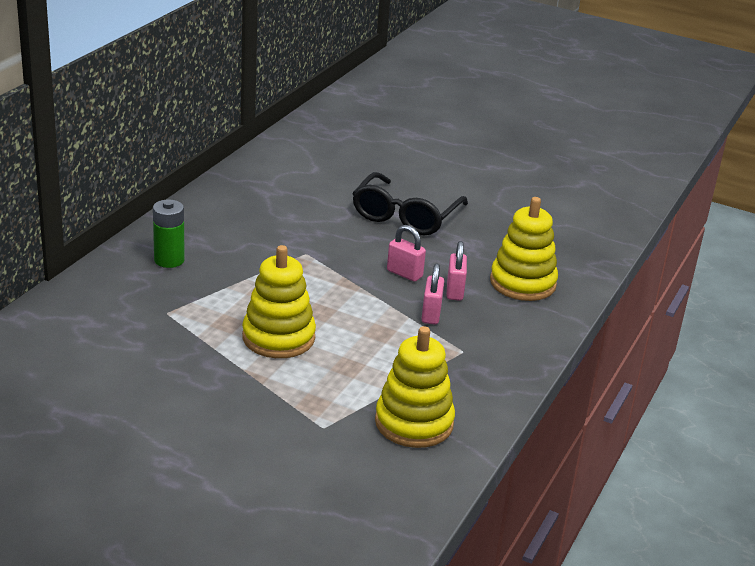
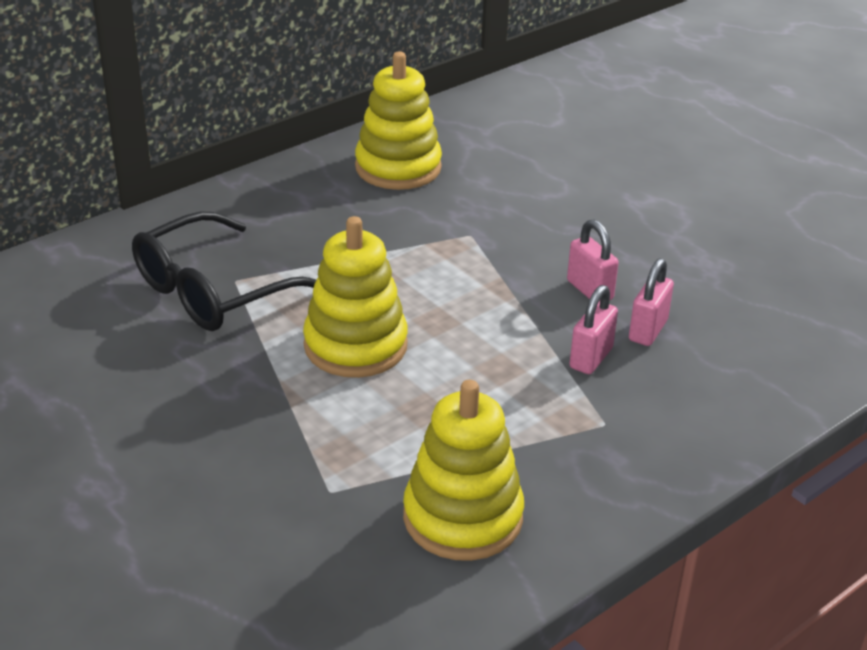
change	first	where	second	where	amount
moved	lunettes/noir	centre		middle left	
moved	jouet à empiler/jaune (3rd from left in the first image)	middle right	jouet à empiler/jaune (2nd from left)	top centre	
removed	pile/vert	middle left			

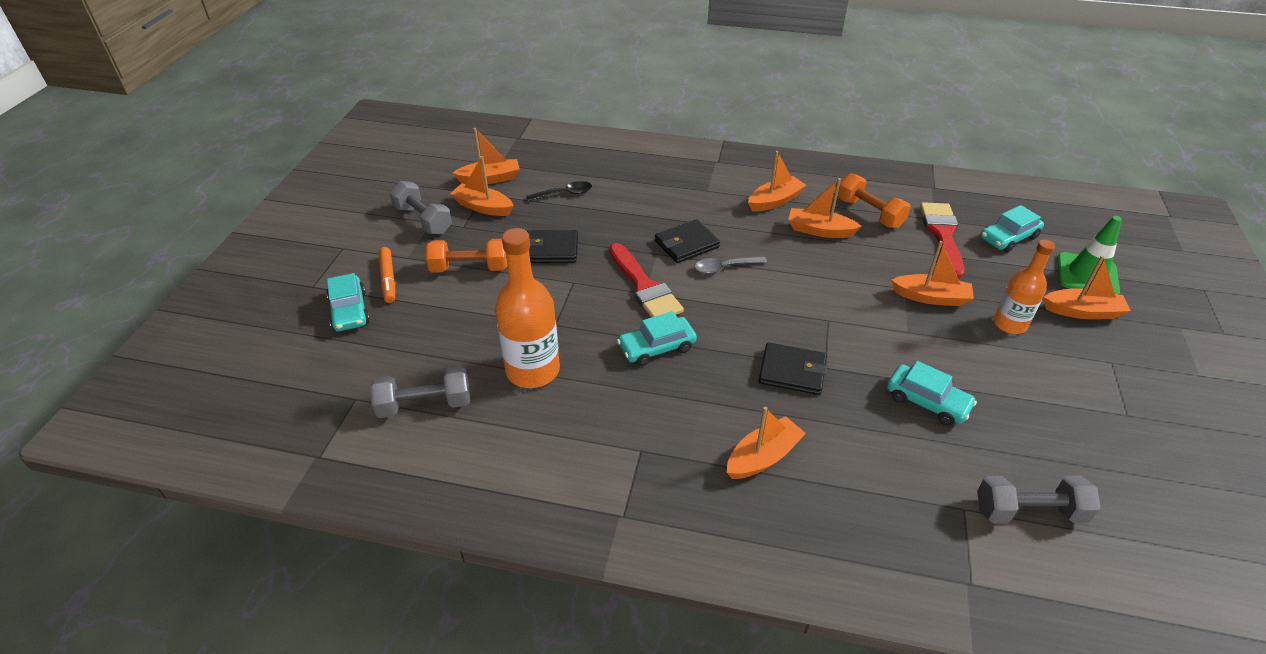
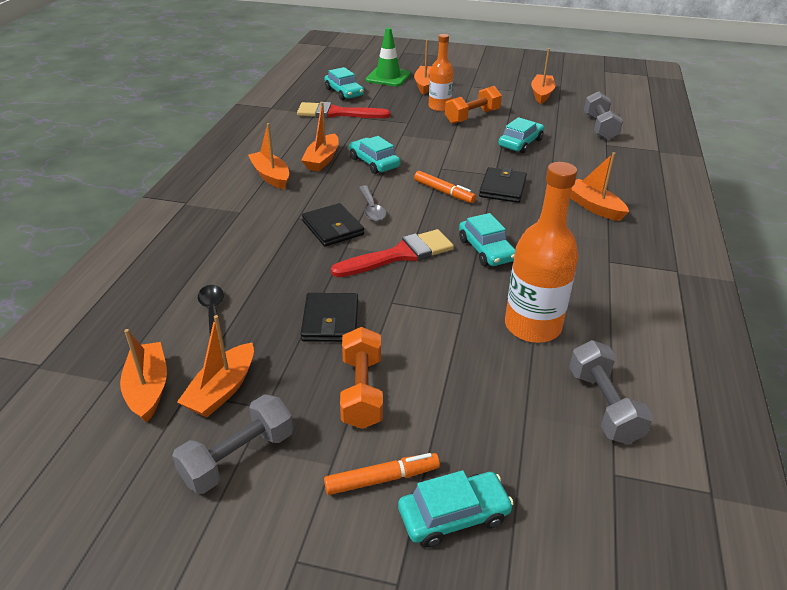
change	first	where	second	where	amount
moved	haltère/orange (2nd from left)	top right		top centre	
moved	bateau/orange (6th from left)	middle right		top right	
added			voiture/turquoise (2nd from left)	top centre	
added			feutre/orange (2nd from left)	top centre	

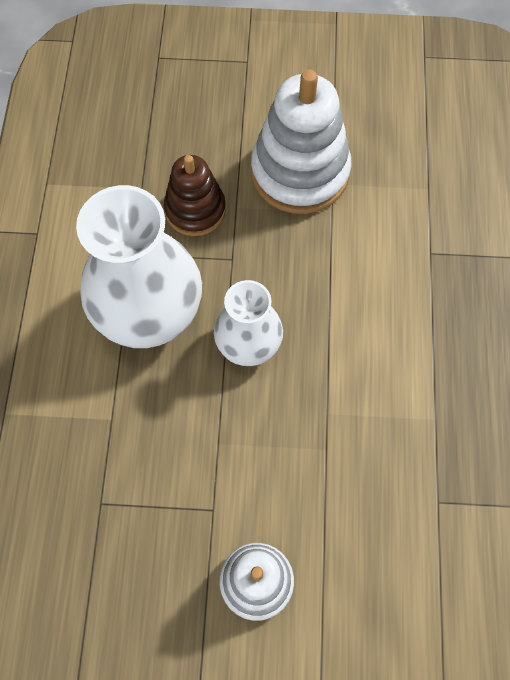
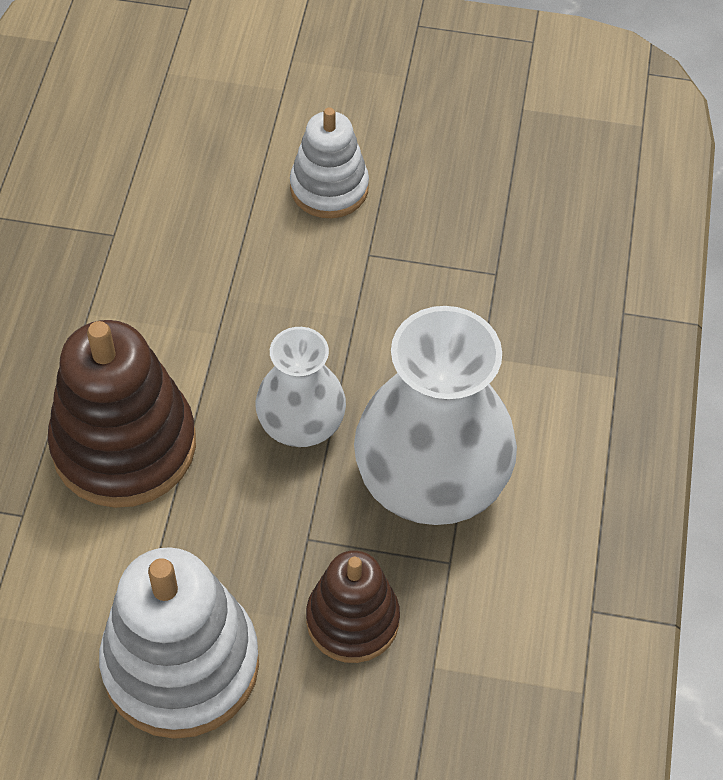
change	first	where	second	where	amount
added			jouet à empiler/marron (1st from left)	middle left	

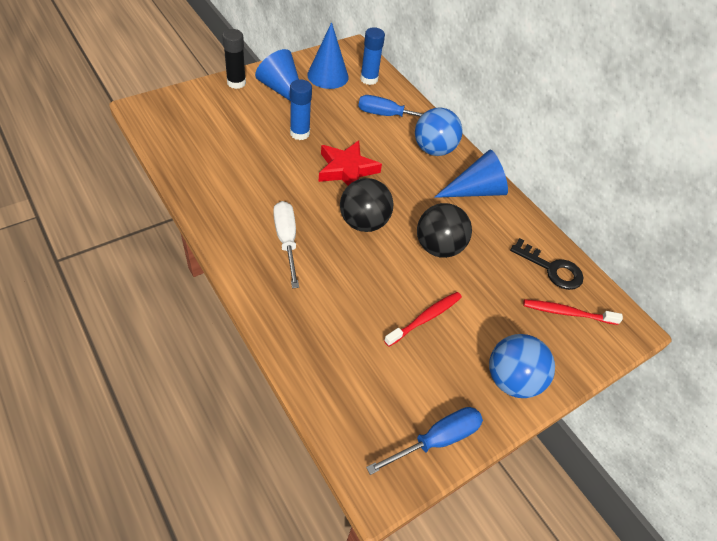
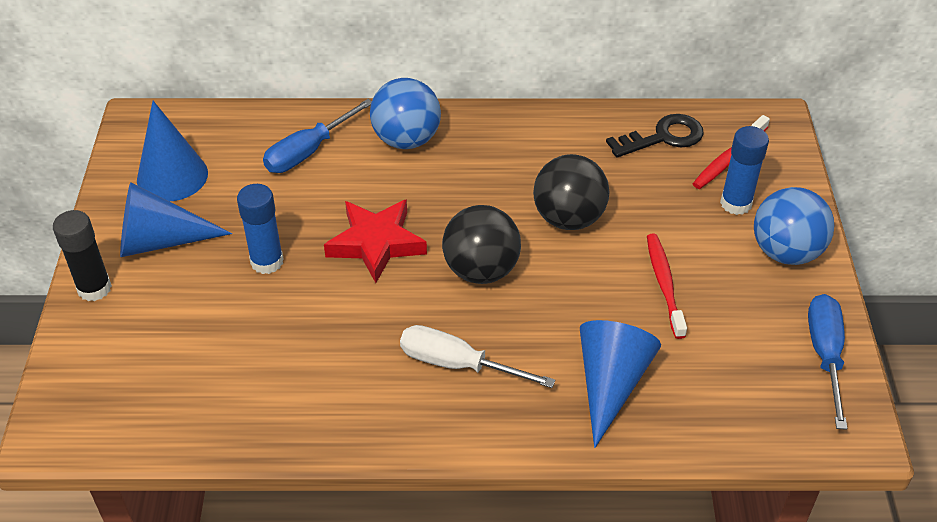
change	first	where	second	where	amount
moved	bâton de colle/bleu (2nd from left)	top centre		top right	
moved	cône/bleu (3rd from left)	top centre		bottom centre	

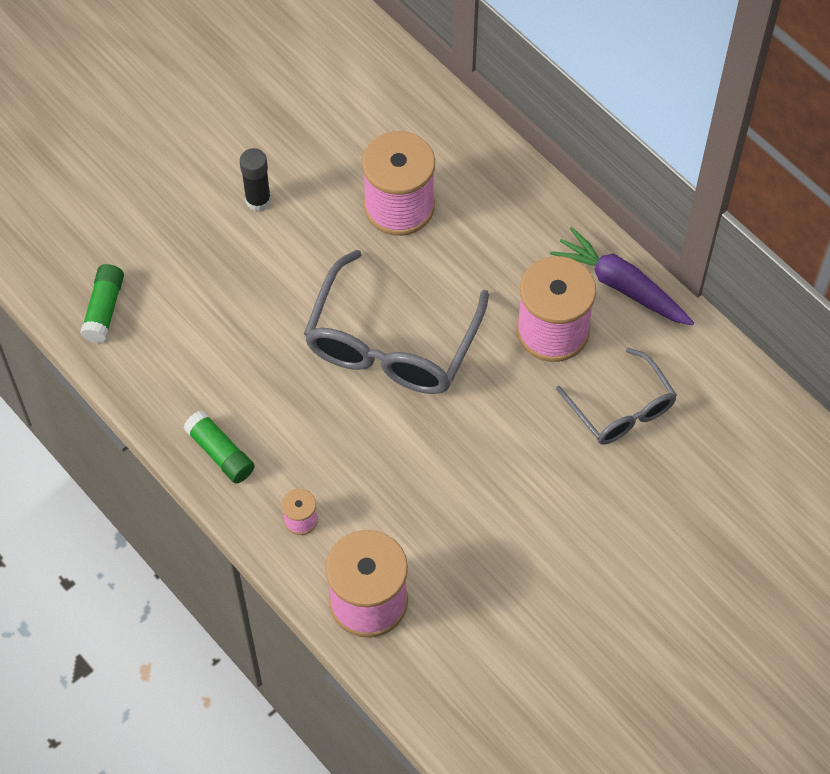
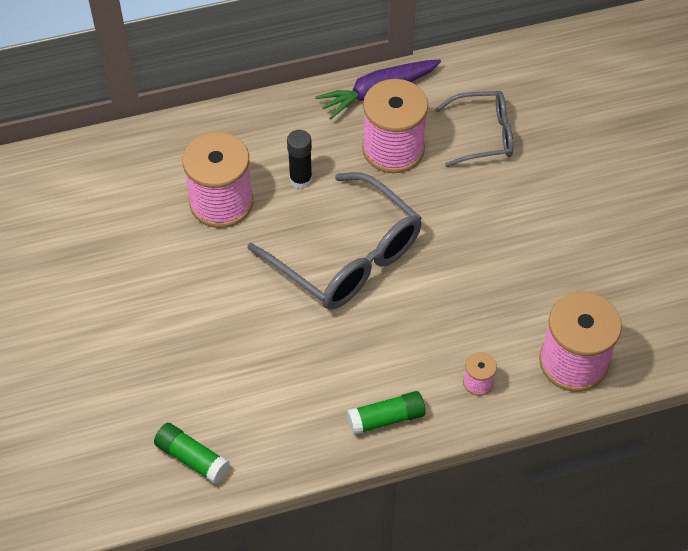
change	first	where	second	where	amount
moved	bâton de colle/noir	top left		top centre	

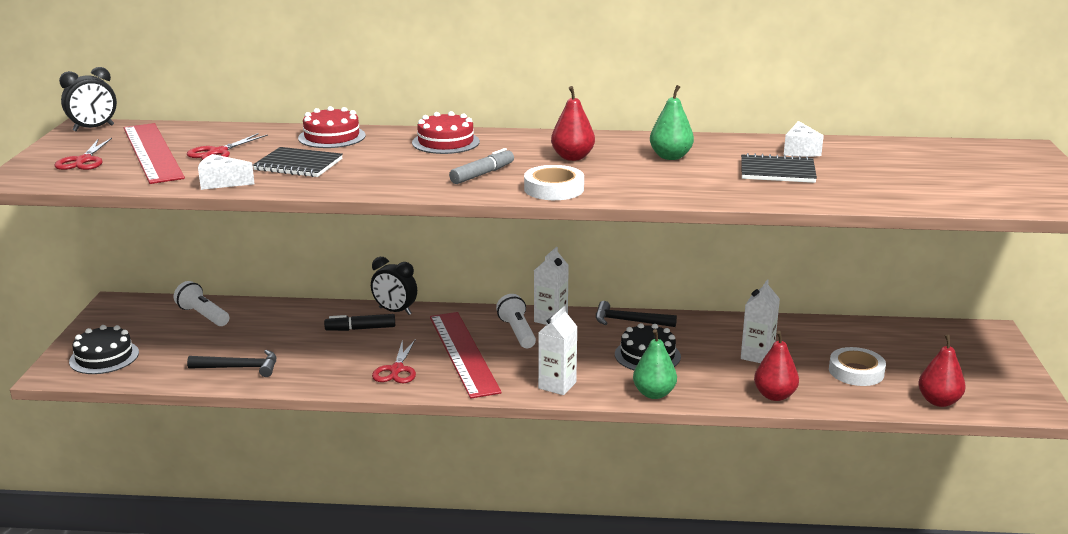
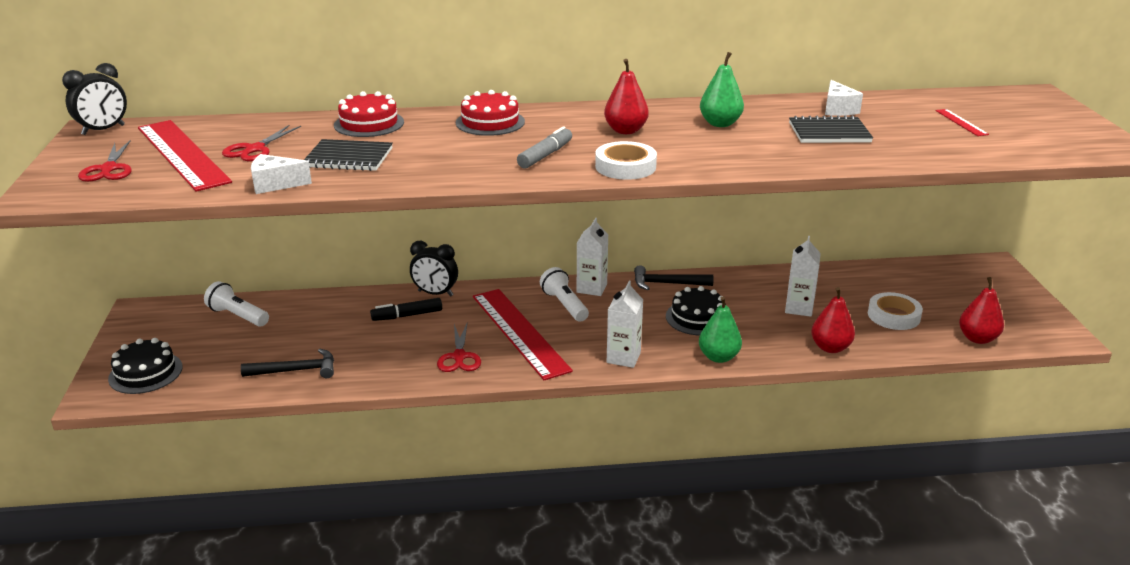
change	first	where	second	where	amount
added			règle/rouge (3rd from left)	top right	

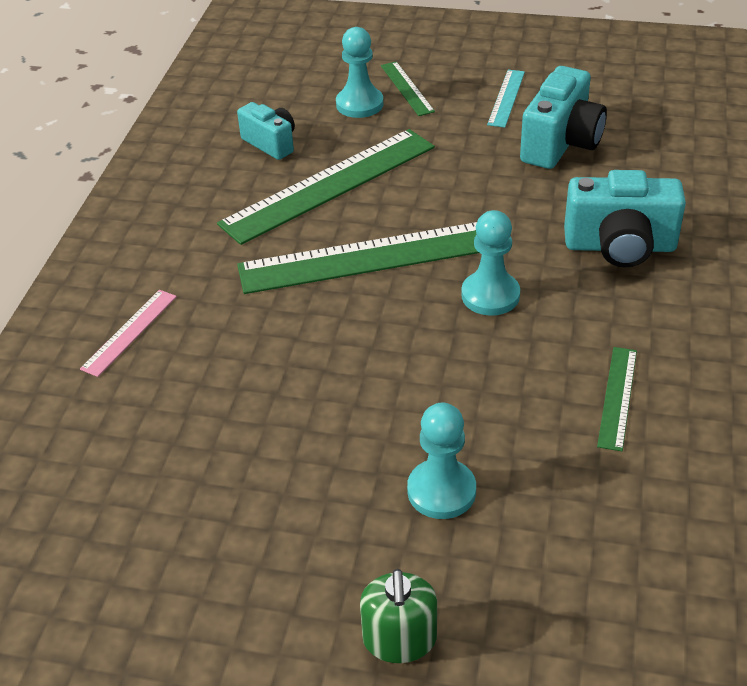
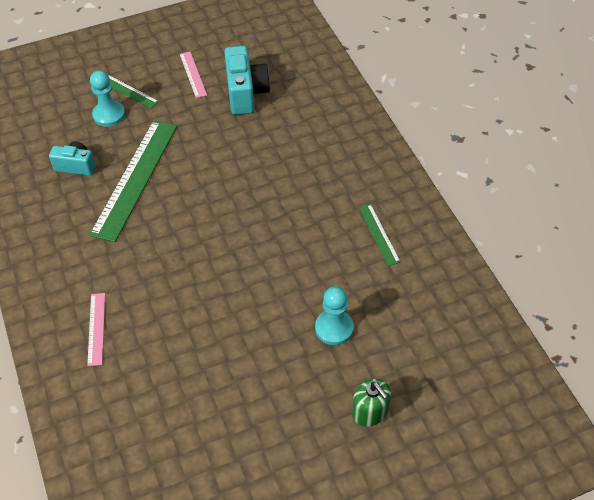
change	first	where	second	where	amount
recoloured	règle/turquoise	top right	règle/rose (2nd from left)	top left	
removed	appareil photo/turquoise (3rd from left)	top right			
removed	pion/turquoise (3rd from left)	centre			
removed	règle/vert (2nd from left)	centre			

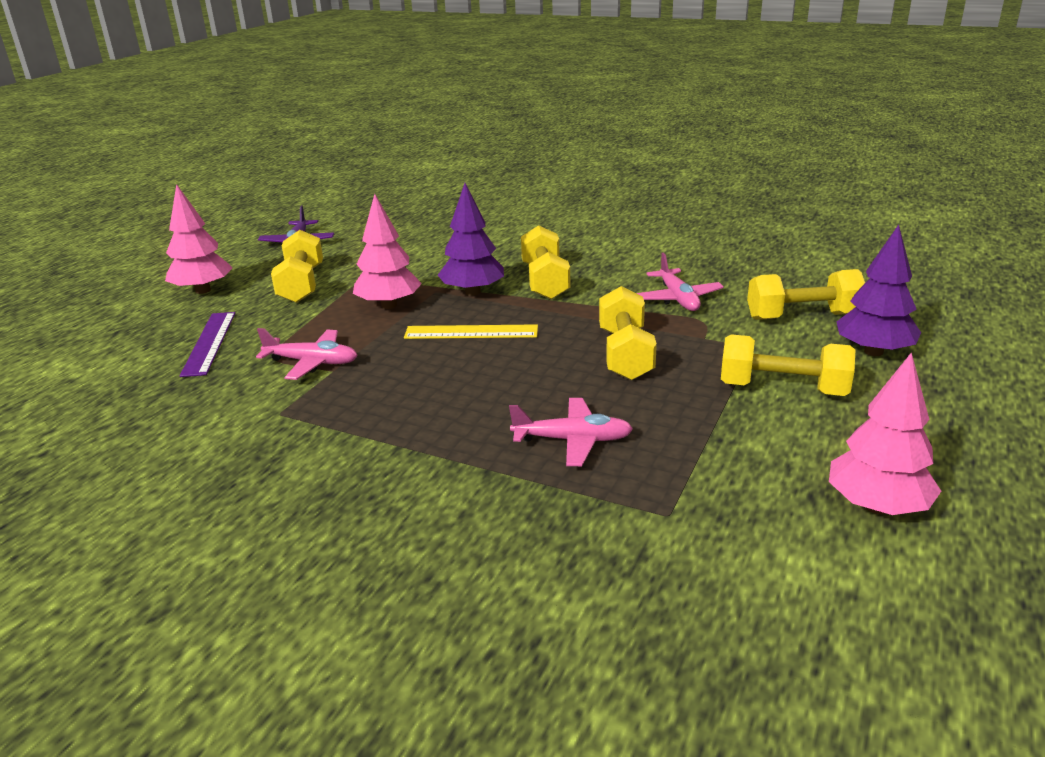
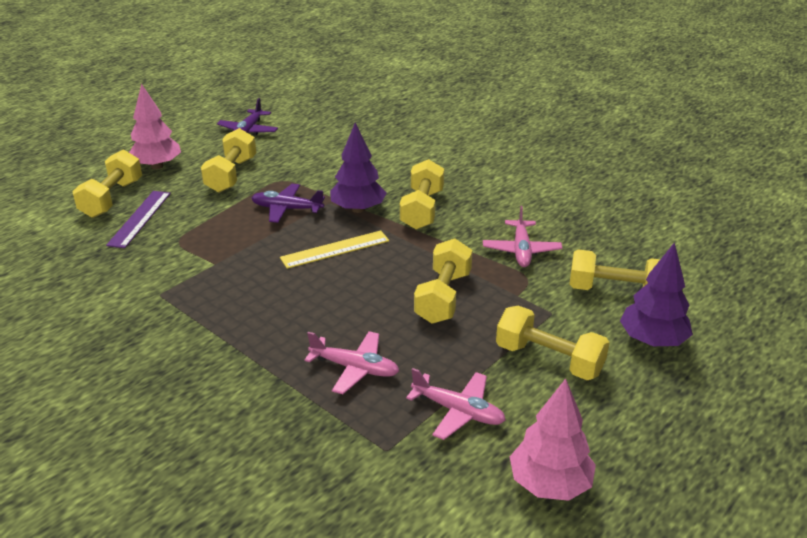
change	first	where	second	where	amount
replaced	arbre/rose (2nd from left)	top centre	avion/violet (2nd from left)	centre	
turned	règle/jaune	centre		centre	45 degrees counterclockwise
moved	avion/rose (1st from left in the first image)	middle left	avion/rose (2nd from left)	bottom centre	
added			haltère/jaune (1st from left)	middle left	

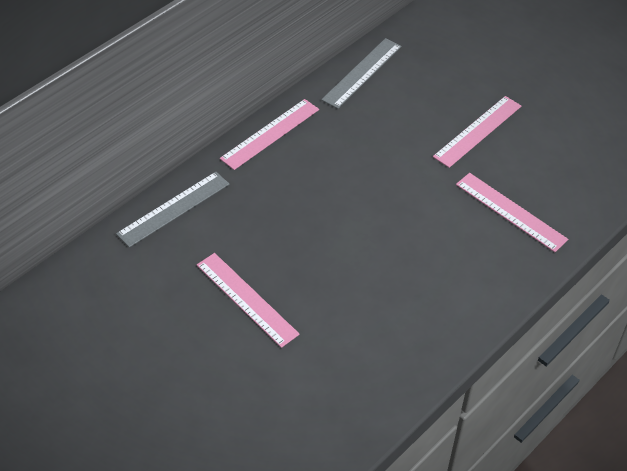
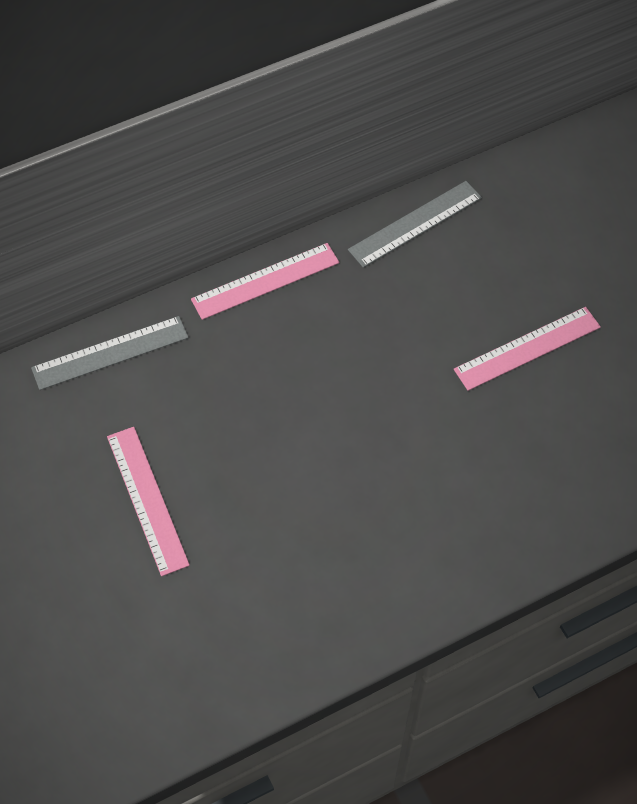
change	first	where	second	where	amount
removed	règle/rose (4th from left)	middle right			

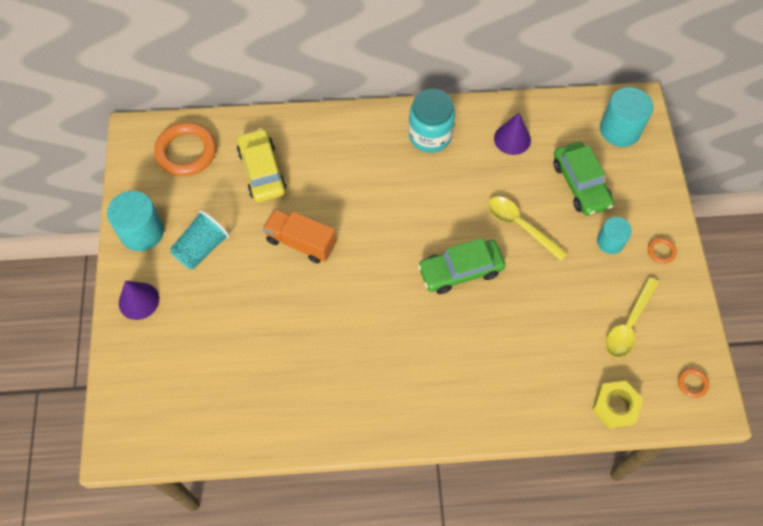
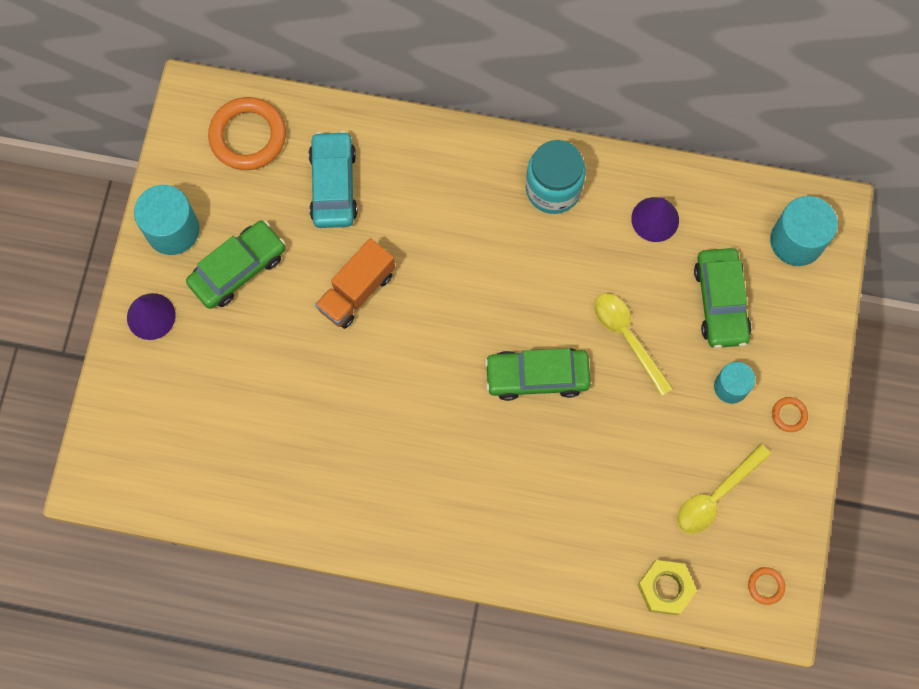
change	first	where	second	where	amount
recoloured	voiture/jaune	top centre	voiture/turquoise	top centre	
turned	camion/orange	centre		centre	90 degrees counterclockwise
replaced	gobelet/turquoise	middle left	voiture/vert (1st from left)	middle left	

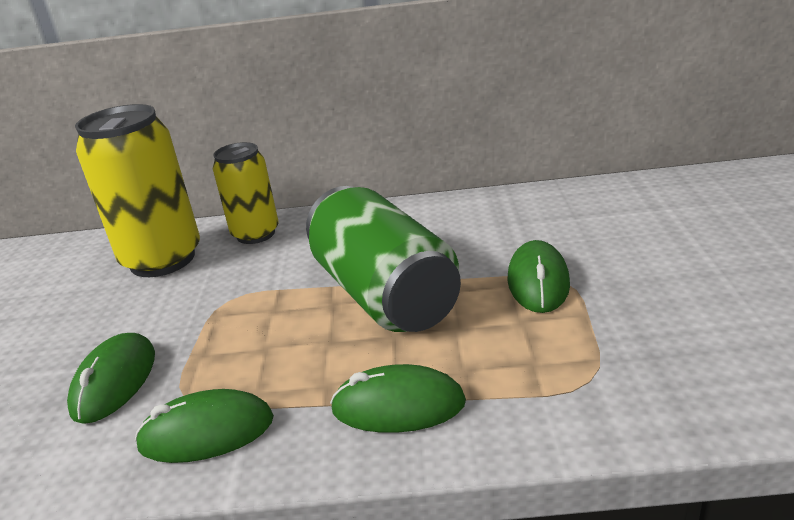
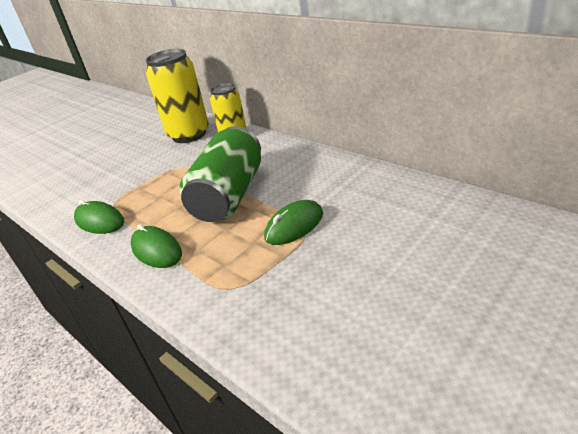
change	first	where	second	where	amount
removed	souris/vert (1st from left)	bottom left			

